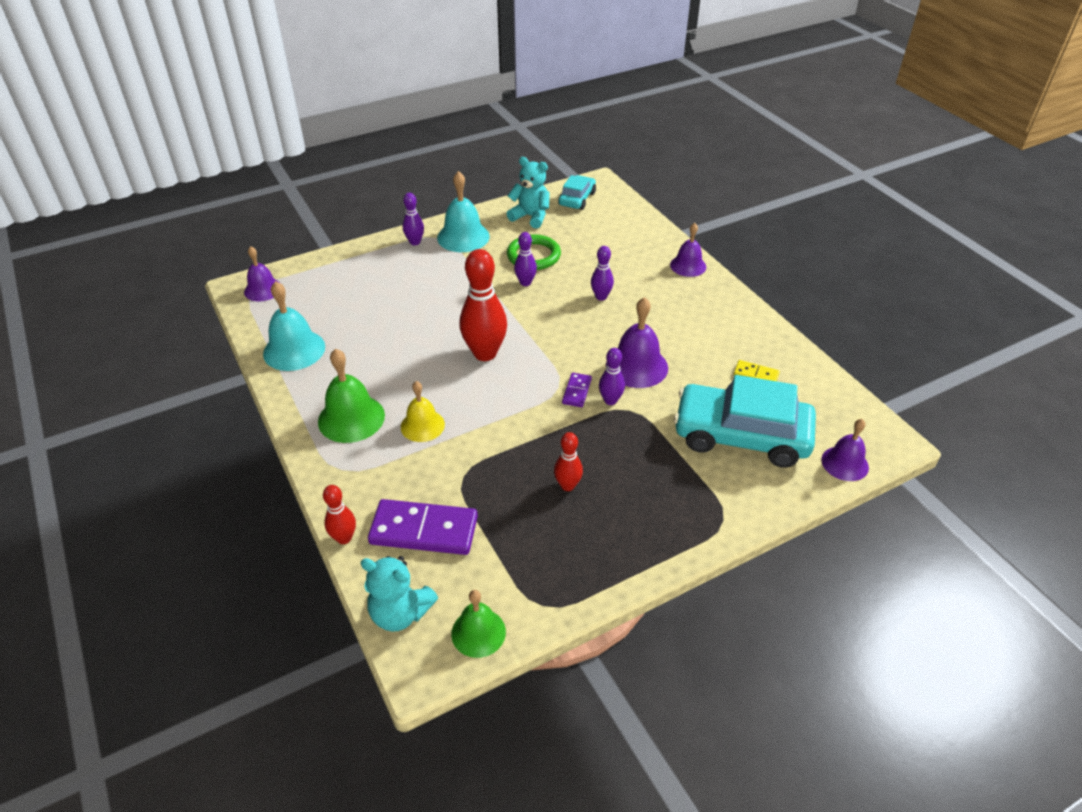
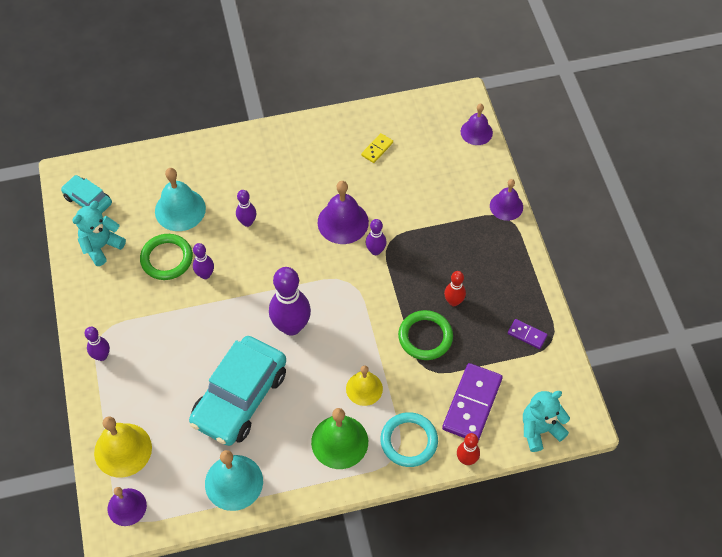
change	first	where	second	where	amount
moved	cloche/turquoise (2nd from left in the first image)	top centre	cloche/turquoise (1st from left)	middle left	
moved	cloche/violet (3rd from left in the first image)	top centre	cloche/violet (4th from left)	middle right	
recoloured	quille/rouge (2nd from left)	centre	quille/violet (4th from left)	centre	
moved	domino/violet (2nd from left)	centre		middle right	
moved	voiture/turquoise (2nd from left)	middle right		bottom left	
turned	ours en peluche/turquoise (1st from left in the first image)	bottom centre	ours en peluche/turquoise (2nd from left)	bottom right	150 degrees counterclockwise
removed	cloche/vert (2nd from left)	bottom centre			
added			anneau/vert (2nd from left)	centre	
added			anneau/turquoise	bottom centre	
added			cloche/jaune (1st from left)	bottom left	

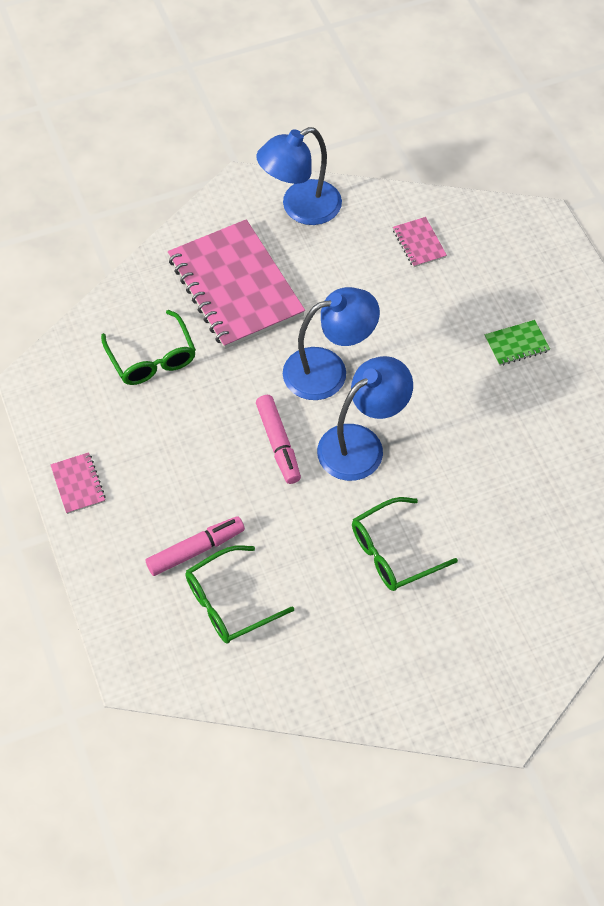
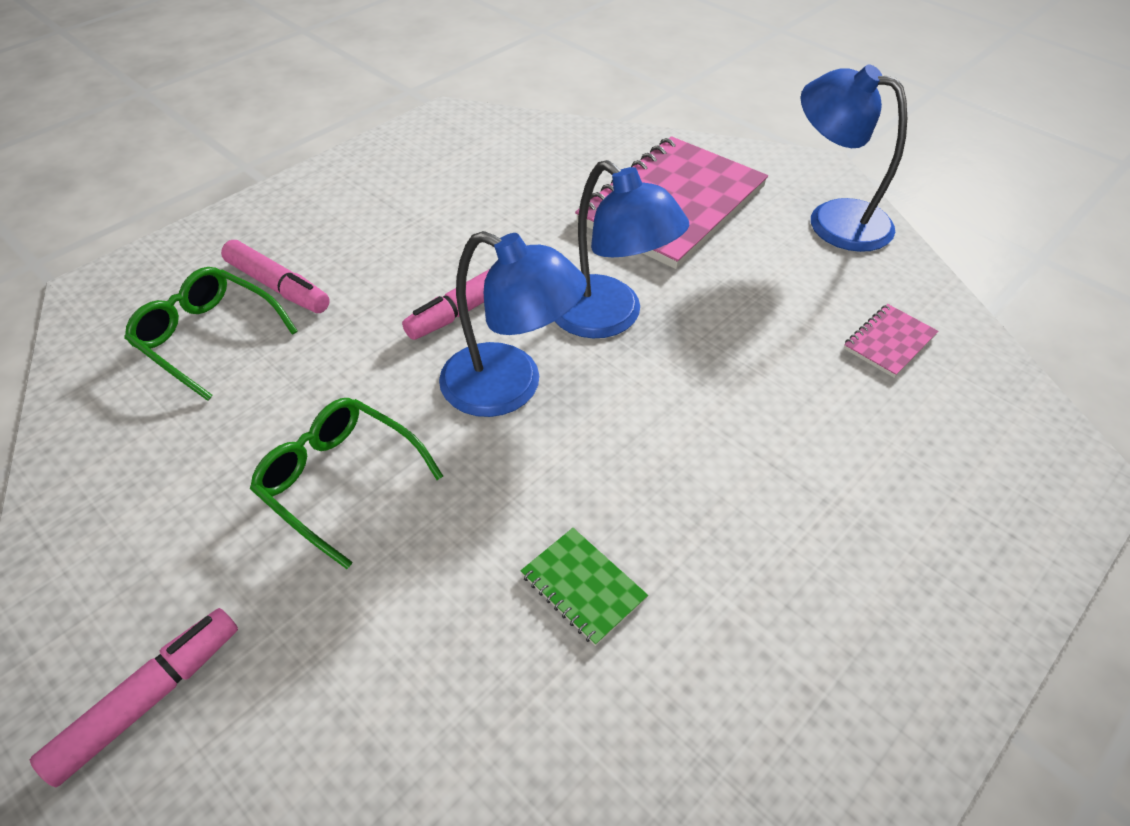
change	first	where	second	where	amount
removed	lunettes/vert (1st from left)	middle left			
moved	carnet/vert	middle right		bottom centre	
removed	carnet/rose (1st from left)	middle left			
added			feutre/rose (1st from left)	bottom left	

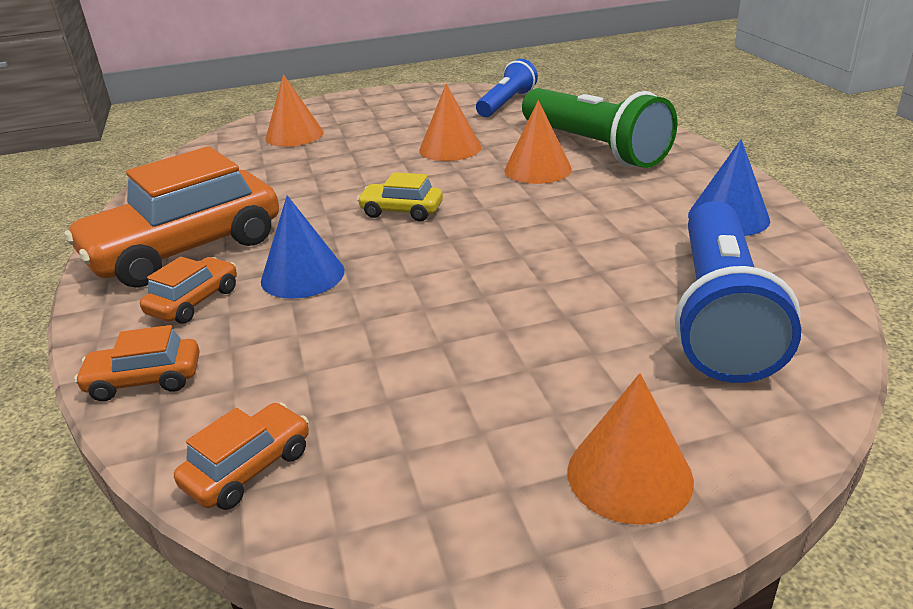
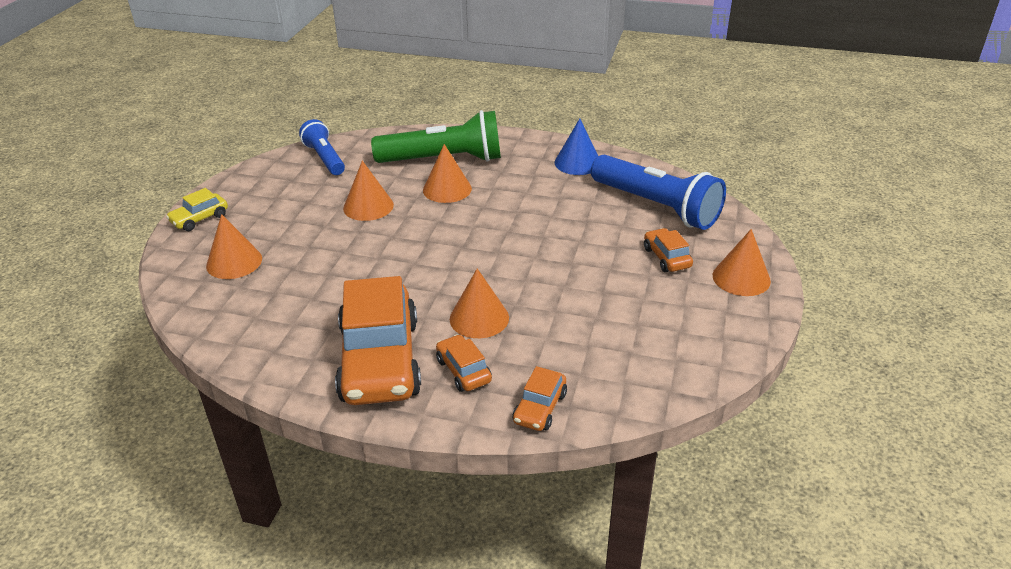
change	first	where	second	where	amount
moved	voiture/jaune	top centre		middle left	
recoloured	cône/bleu (1st from left)	middle left	cône/orange (4th from left)	centre	
moved	voiture/orange (4th from left)	bottom left		centre	

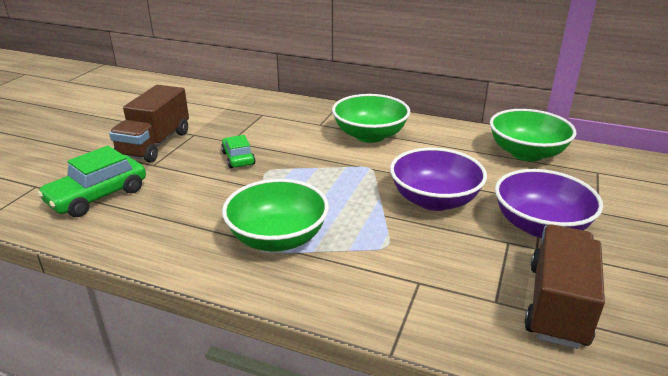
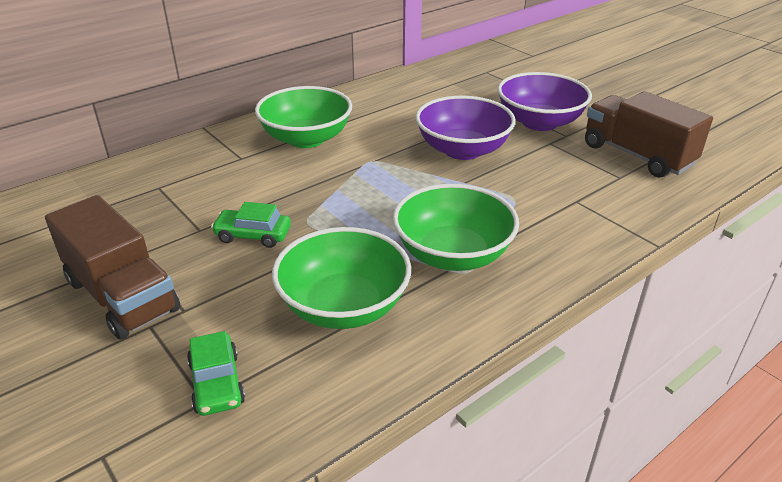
change	first	where	second	where	amount
moved	bol/vert (3rd from left in the first image)	middle right	bol/vert (2nd from left)	centre	
resized	voiture/vert (1st from left)	middle left		bottom left	x0.61

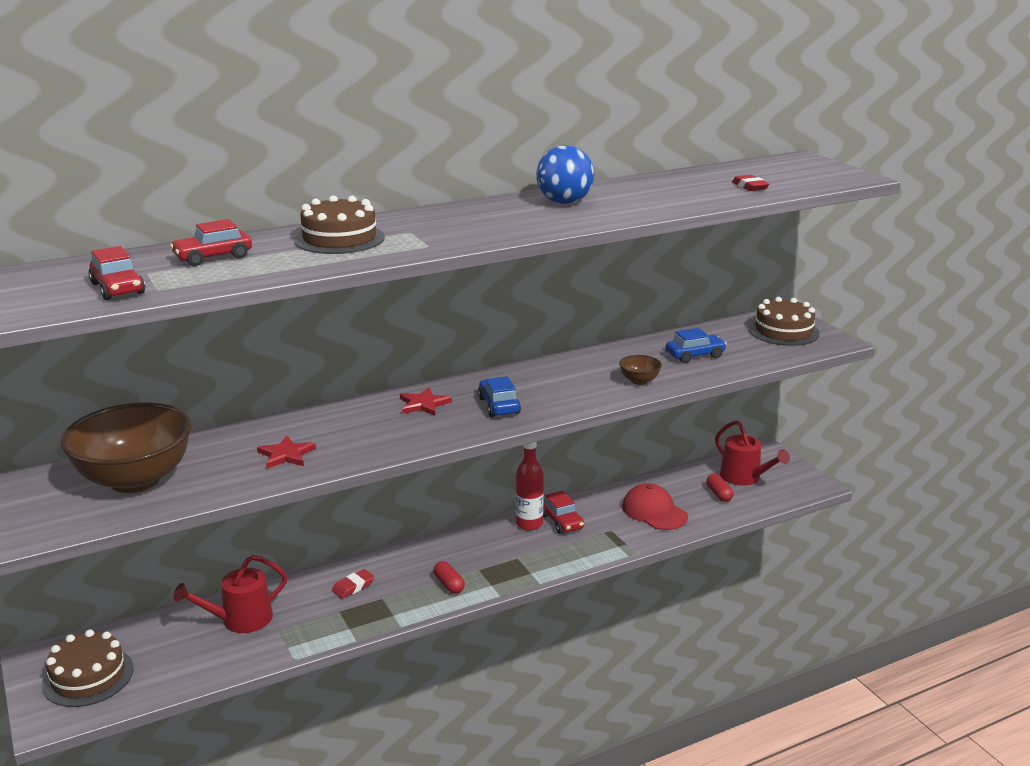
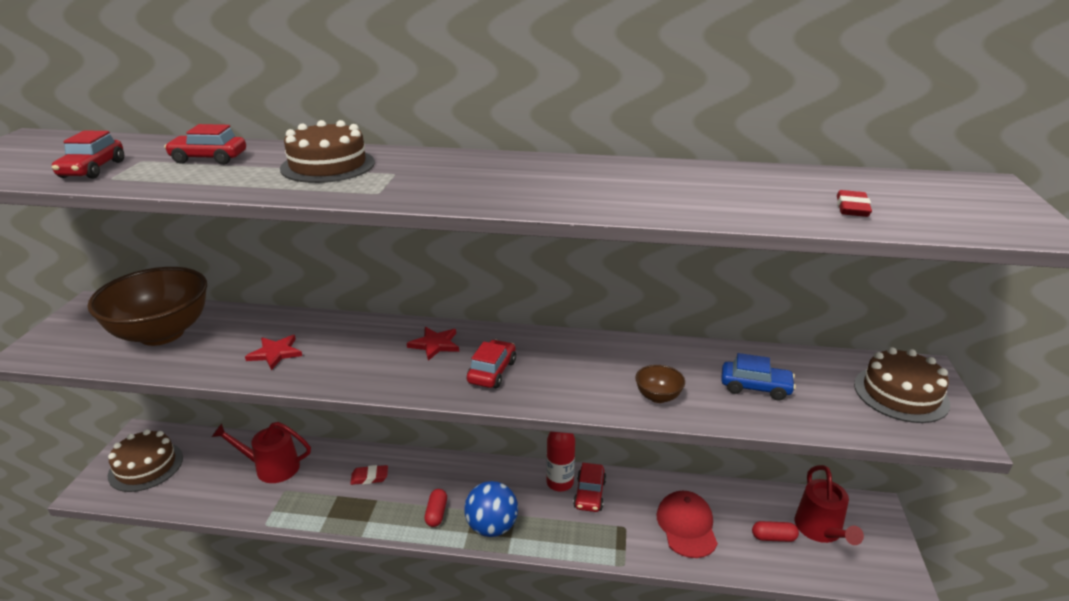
change	first	where	second	where	amount
moved	balle/bleu	top centre		bottom centre	
recoloured	voiture/bleu (1st from left)	centre	voiture/rouge (3rd from left)	centre	
turned	gélule/rouge (2nd from left)	middle right		bottom right	75 degrees clockwise

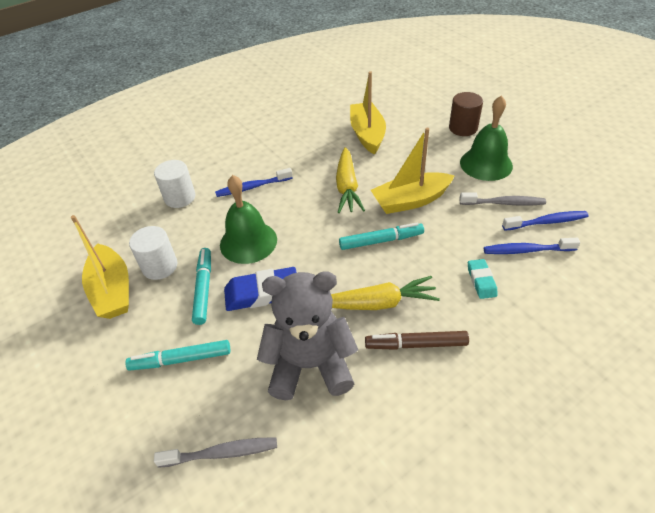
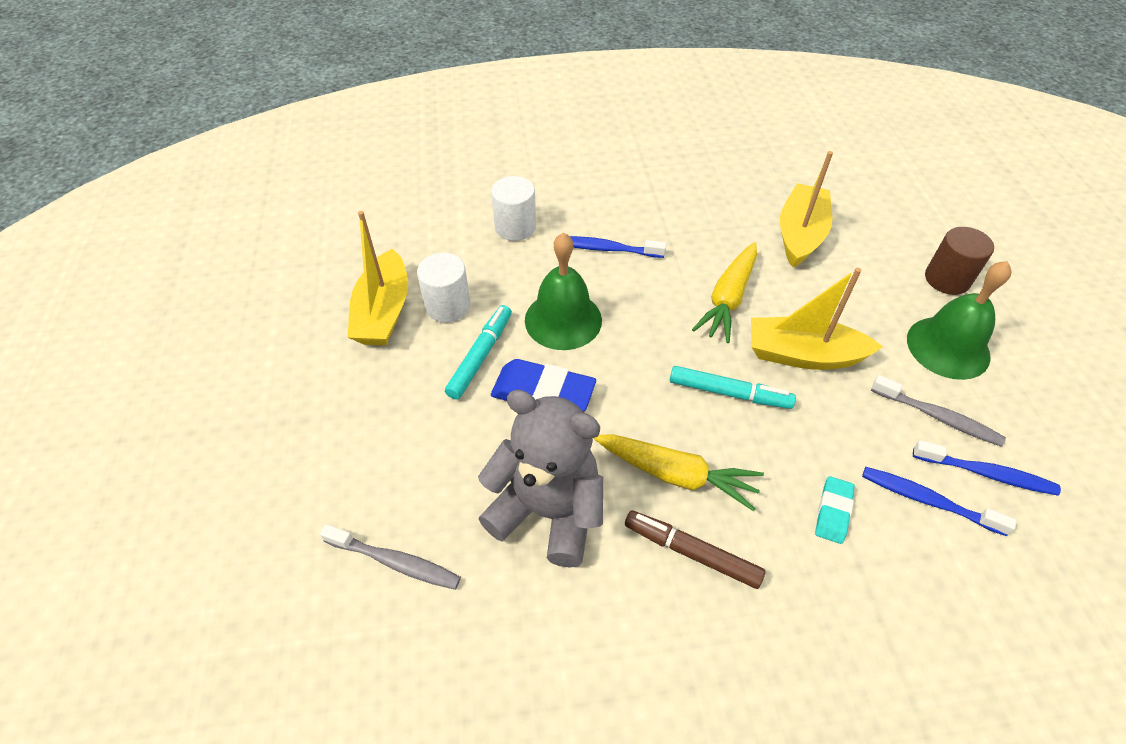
change	first	where	second	where	amount
removed	feutre/turquoise (1st from left)	bottom left			

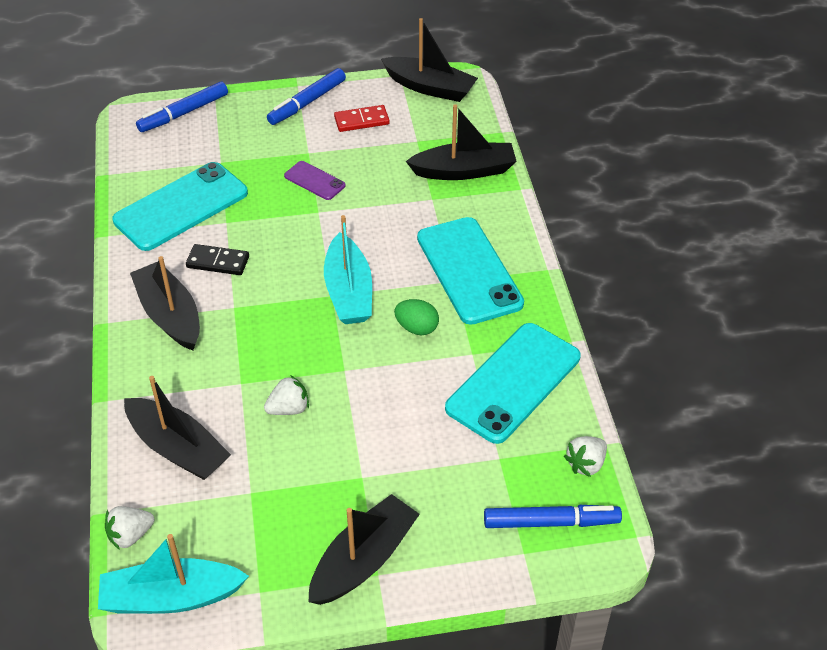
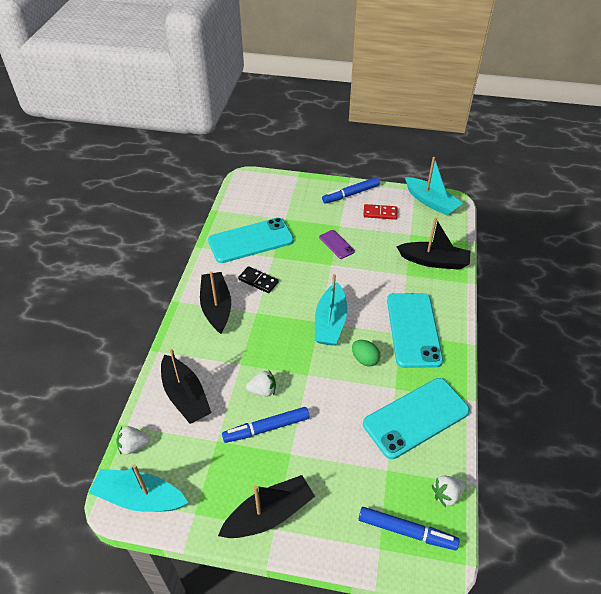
change	first	where	second	where	amount
recoloured	bateau/noir (4th from left)	top centre	bateau/turquoise (3rd from left)	top right	
moved	feutre/bleu (1st from left)	top left		bottom centre	

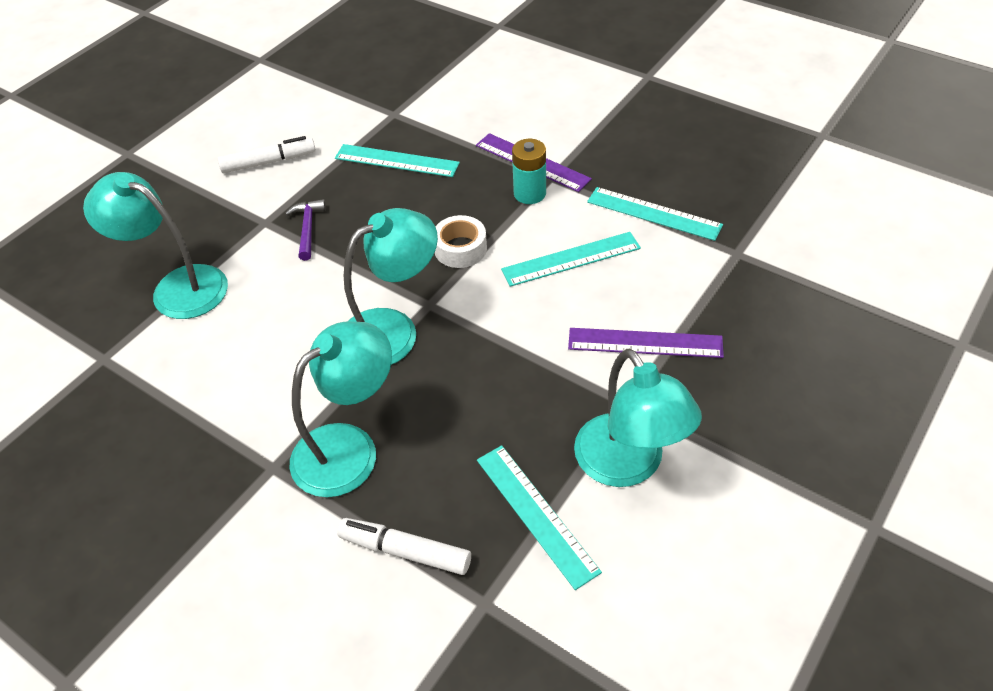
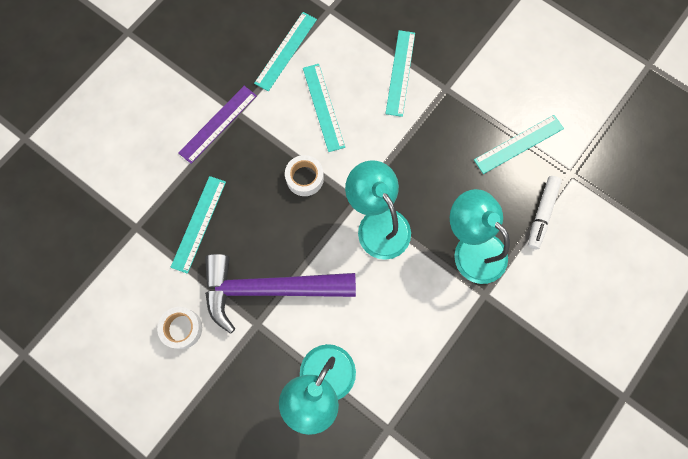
change	first	where	second	where	amount
replaced	feutre/blanc (1st from left)	top left	ruban adhésif/blanc (1st from left)	bottom left	
removed	pile/turquoise	top centre			
resized	marteau/violet	top left		centre	x2.48
recoloured	règle/violet (2nd from left)	centre	règle/turquoise (4th from left)	top centre	
removed	lampe/turquoise (4th from left)	centre			

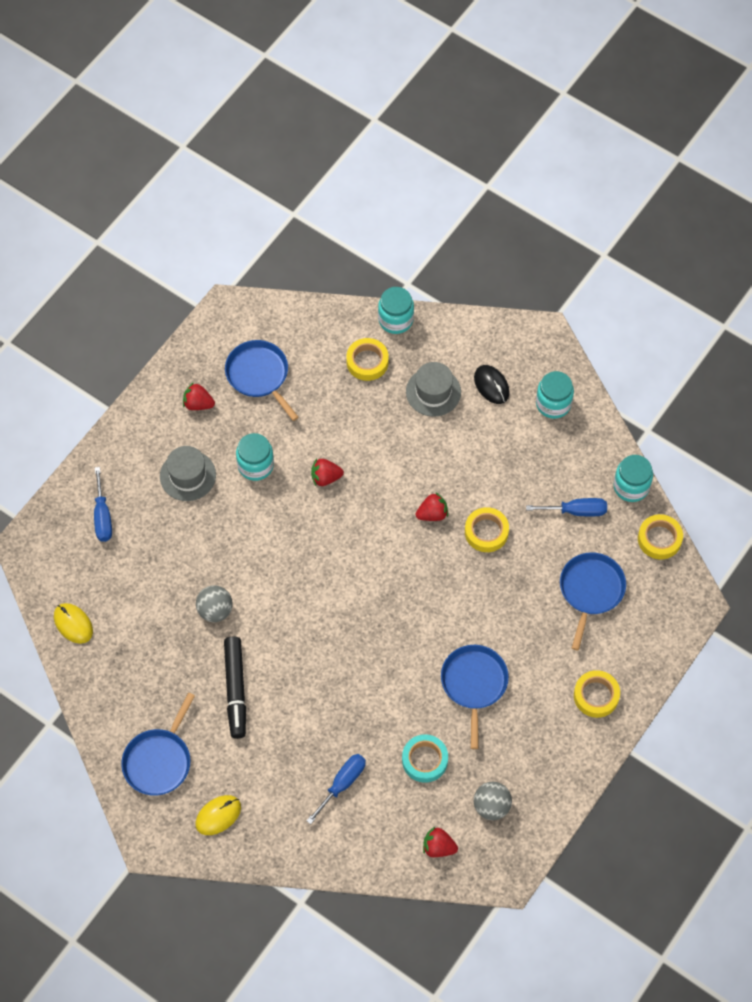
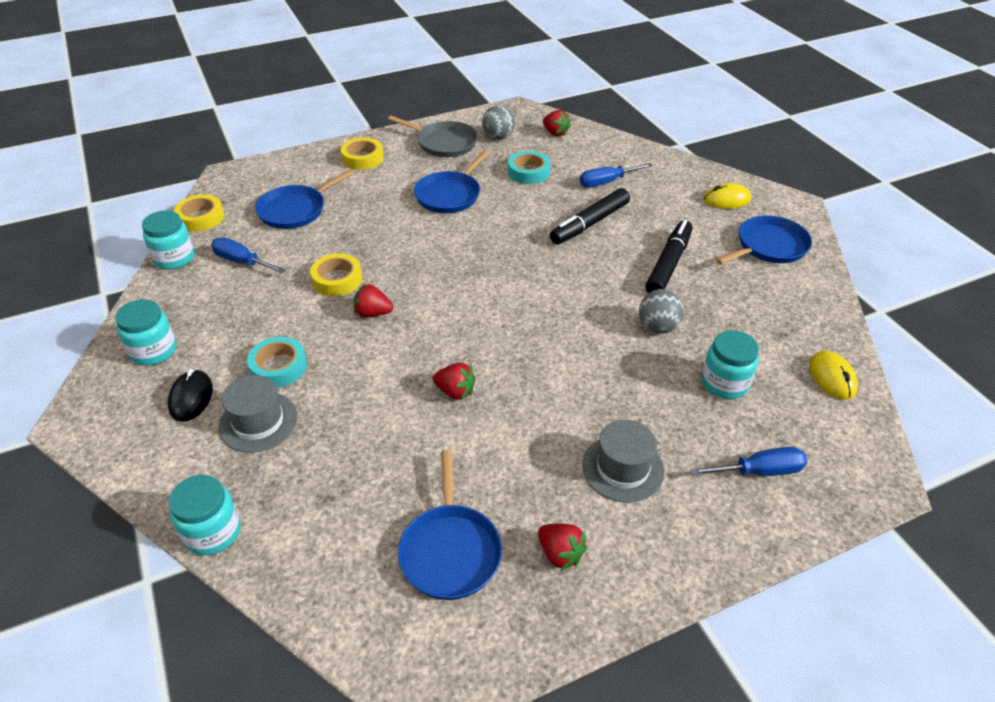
change	first	where	second	where	amount
removed	ruban adhésif/jaune (1st from left)	centre			
moved	bocal/turquoise (1st from left in the first image)	centre	bocal/turquoise (4th from left)	middle right	
turned	tournevis/bleu (1st from left in the first image)	middle left	tournevis/bleu (3rd from left)	middle right	60 degrees clockwise
added			poêle/gris	top centre	
added			feutre/noir (1st from left)	top centre	
added			ruban adhésif/turquoise (1st from left)	middle left	

